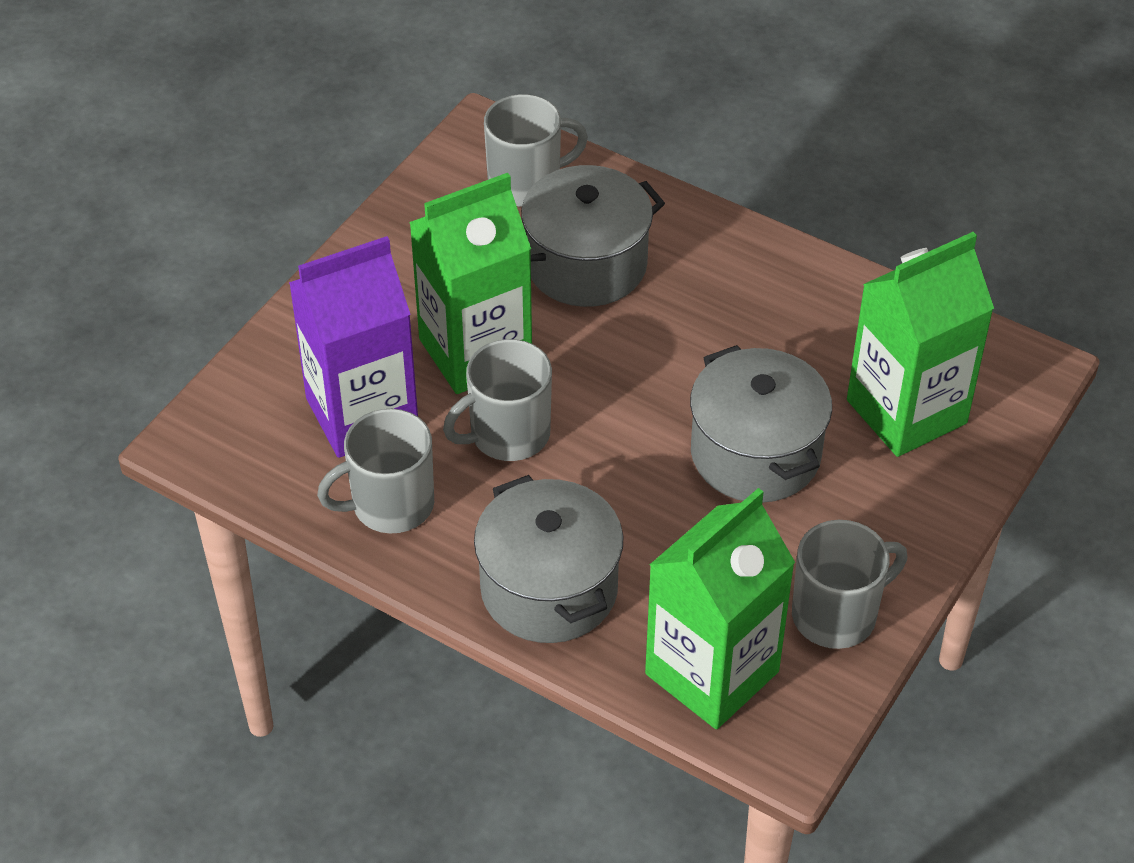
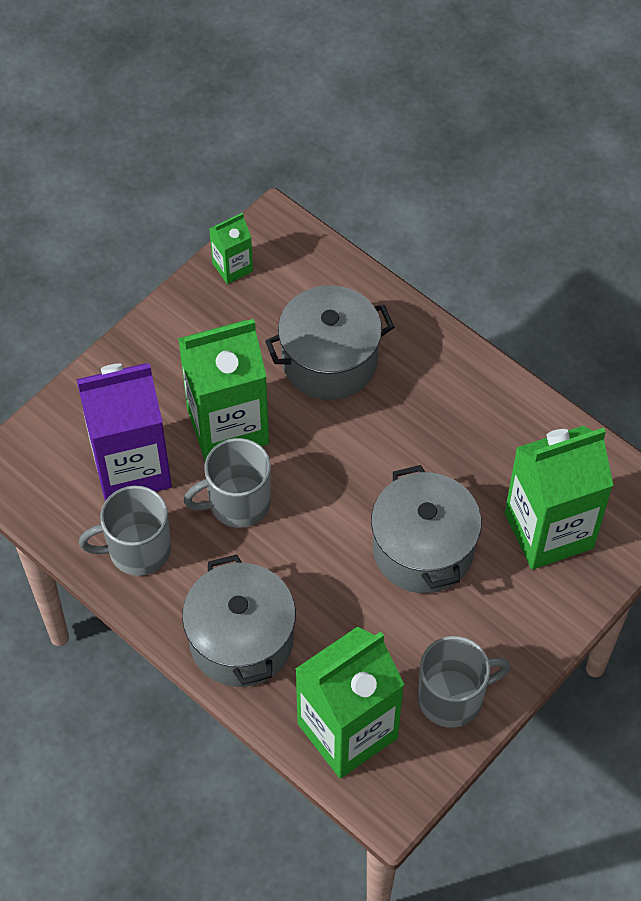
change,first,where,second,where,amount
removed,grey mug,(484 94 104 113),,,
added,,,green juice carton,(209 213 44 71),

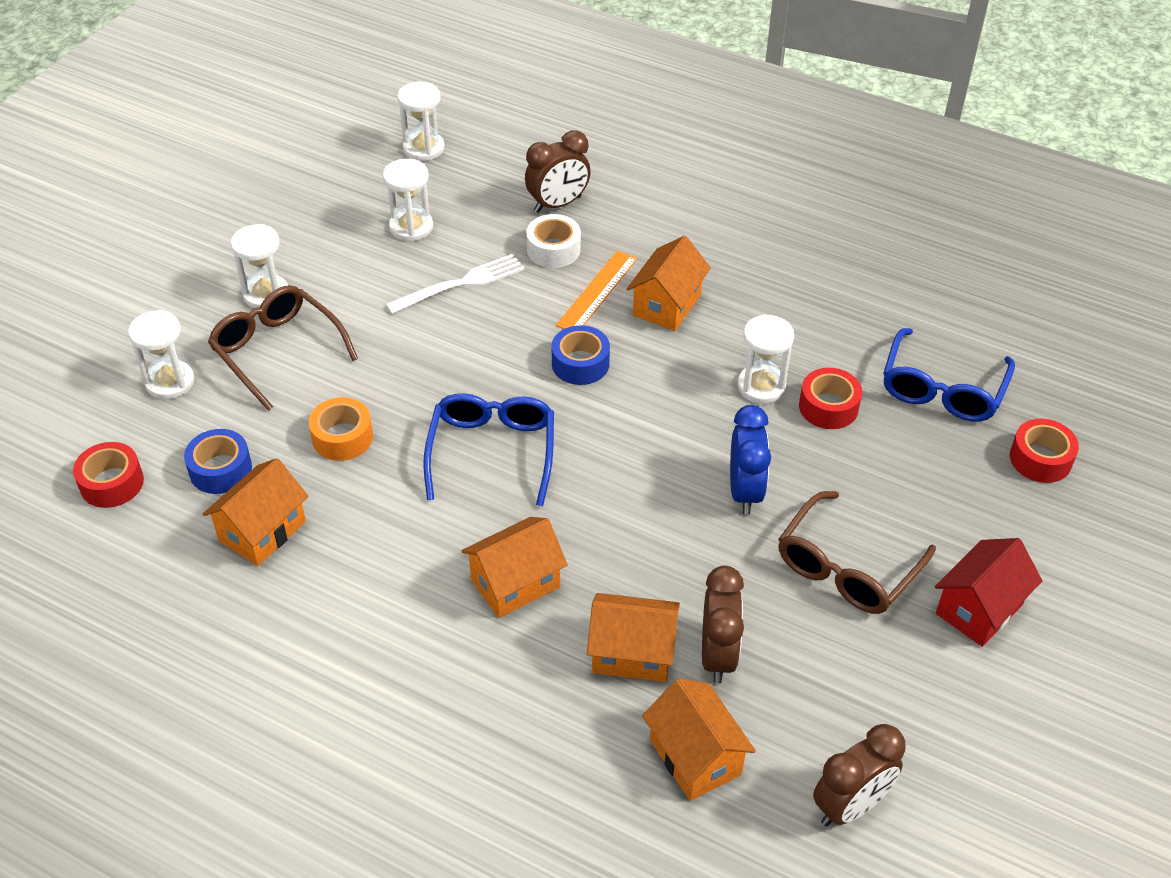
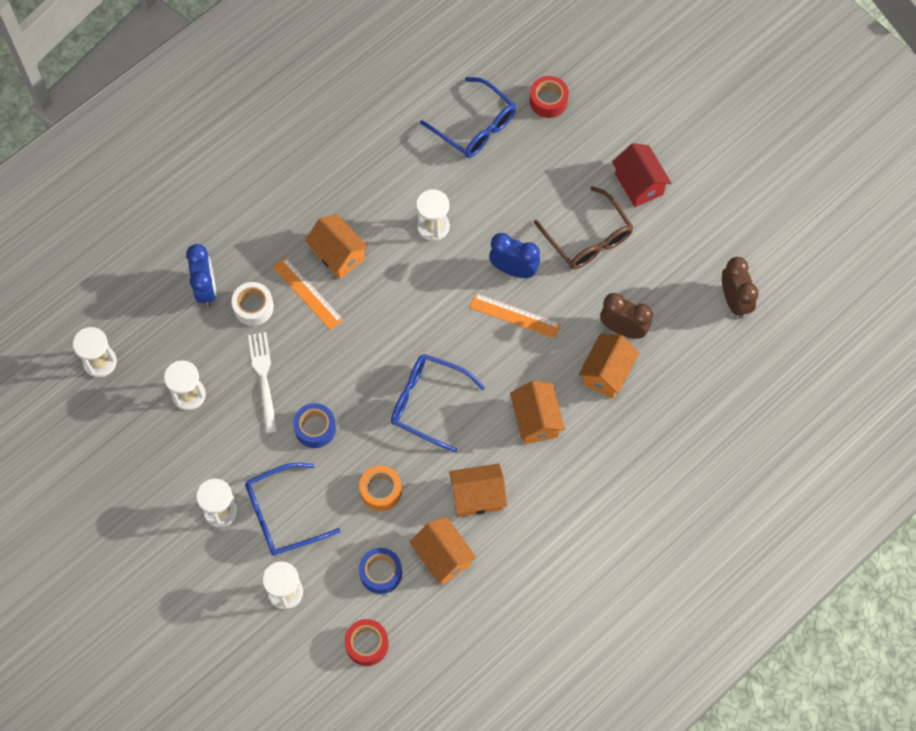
change,first,where,second,where,amount
recoloured,dark brown glasses,(208 285 150 126),cobalt glasses,(245 463 96 93),
recoloured,dark brown bedside clock,(525 130 66 83),cobalt bedside clock,(186 244 30 63),
moved,cobalt roll of tape,(552 325 58 60),,(293 403 43 45),
moved,orange toy house,(642 678 114 123),,(449 463 58 54),
removed,crimson roll of tape,(799 368 63 61),,,
added,,,orange ruler,(469 293 92 46),

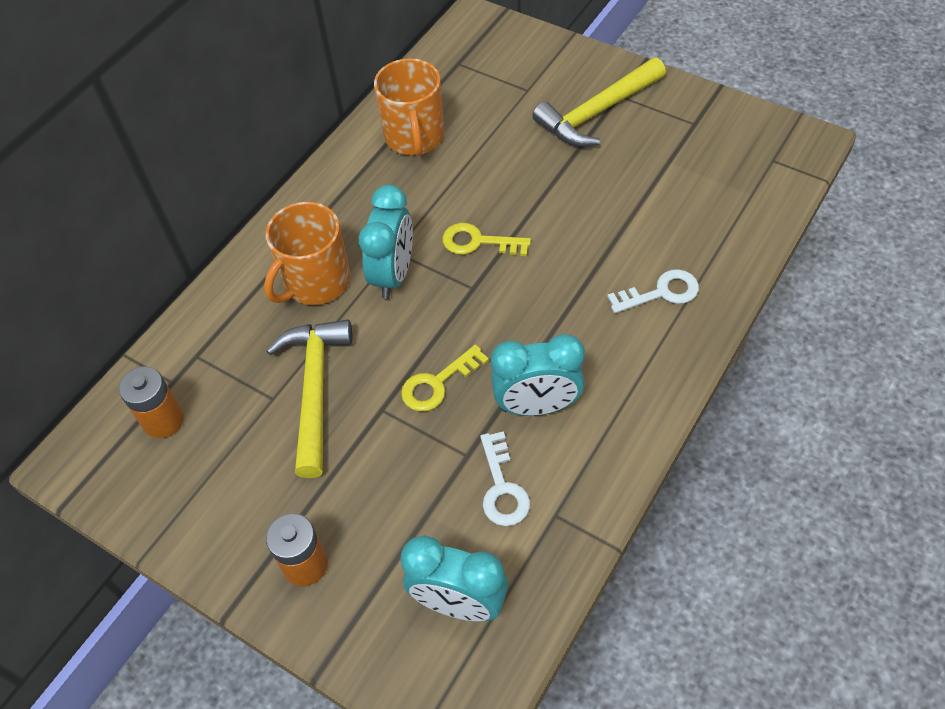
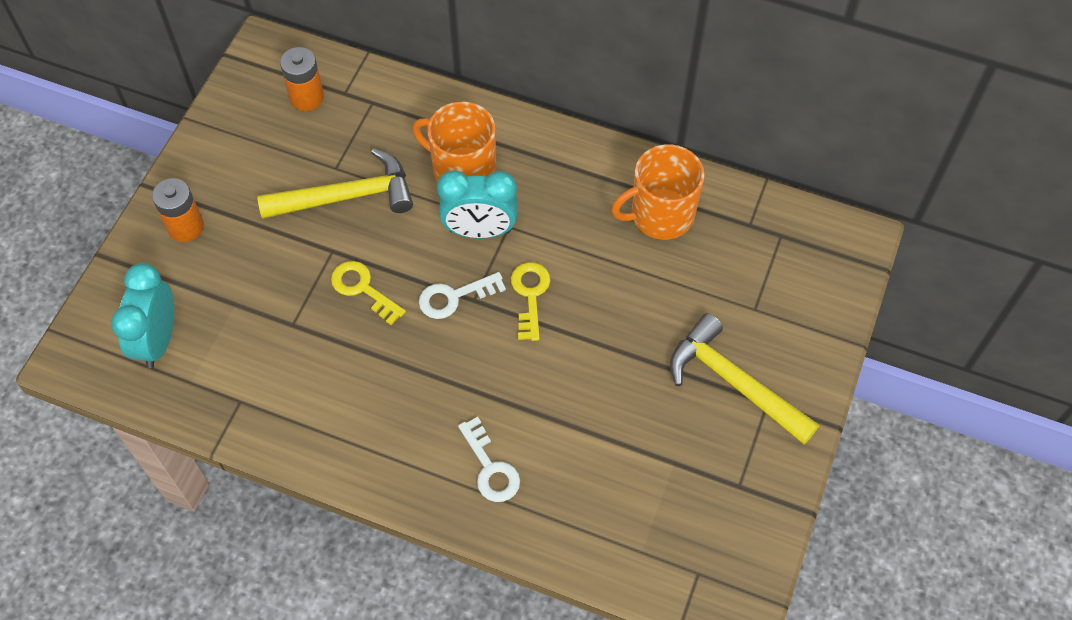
change,first,where,second,where,amount
moved,white latchkey,(480 431 50 95),,(419 272 87 47),
removed,aqua bedside clock,(491 334 94 82),,,

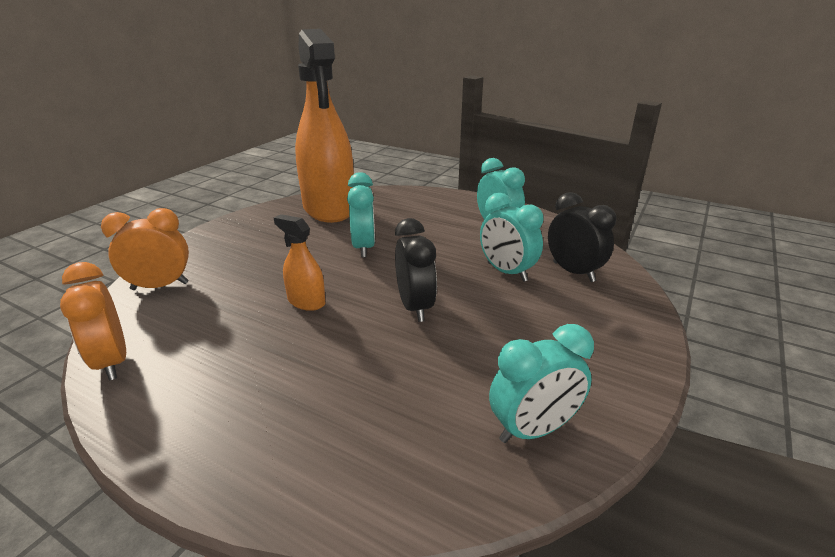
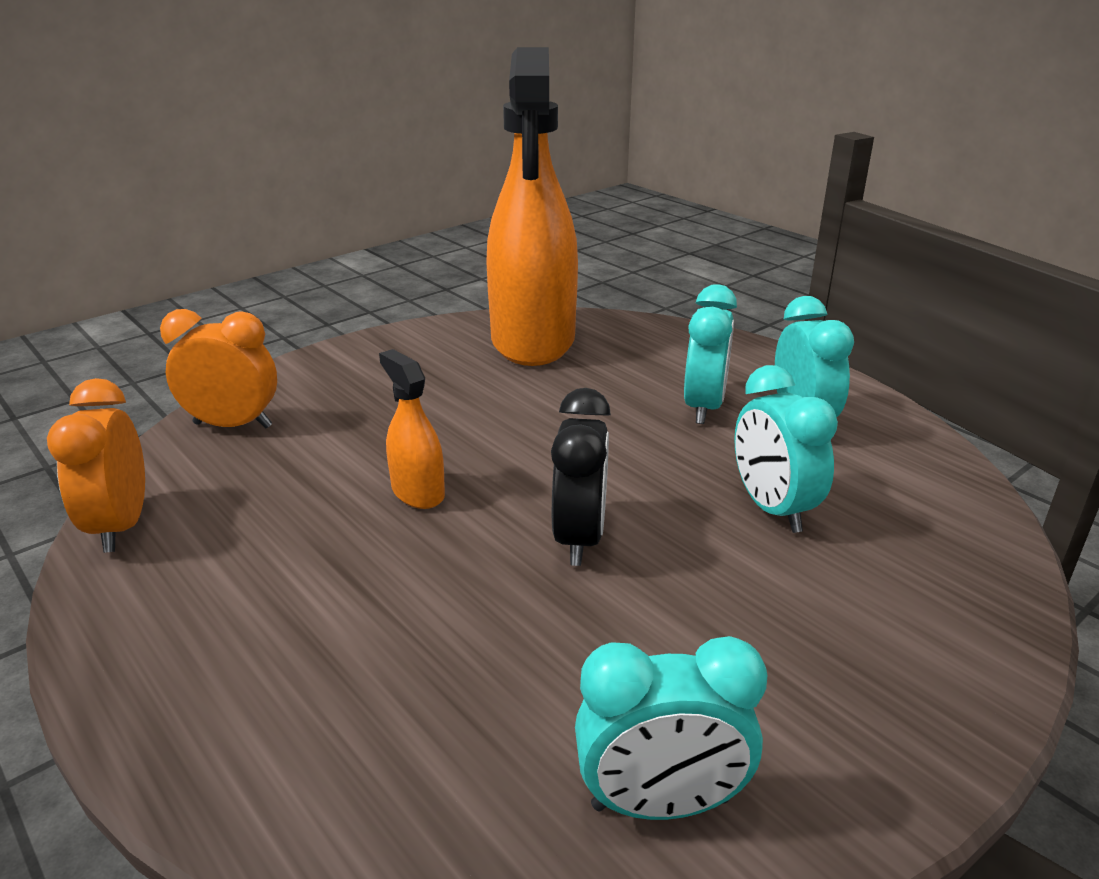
change,first,where,second,where,amount
moved,aqua bedside clock,(347 172 28 86),,(684 284 53 140),
removed,black bedside clock,(548 192 68 90),,,

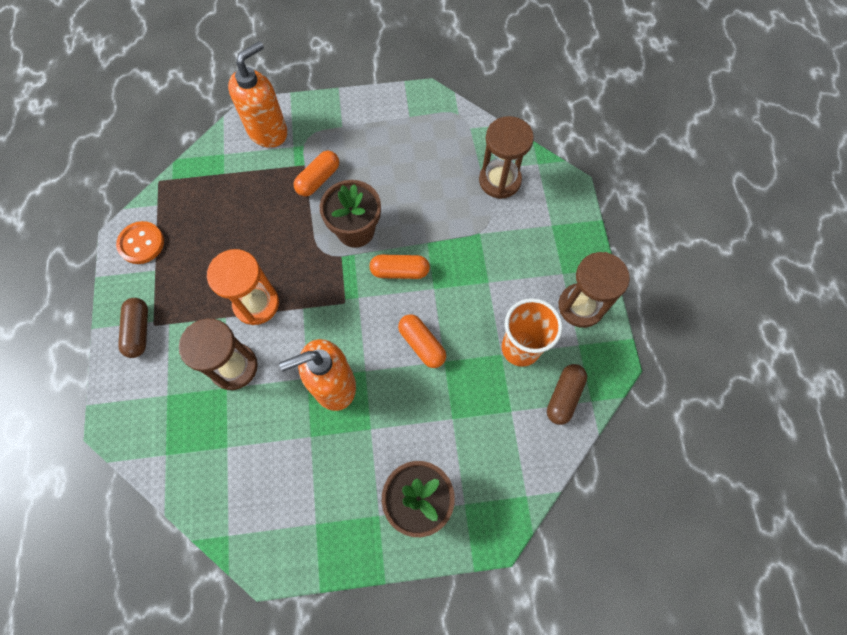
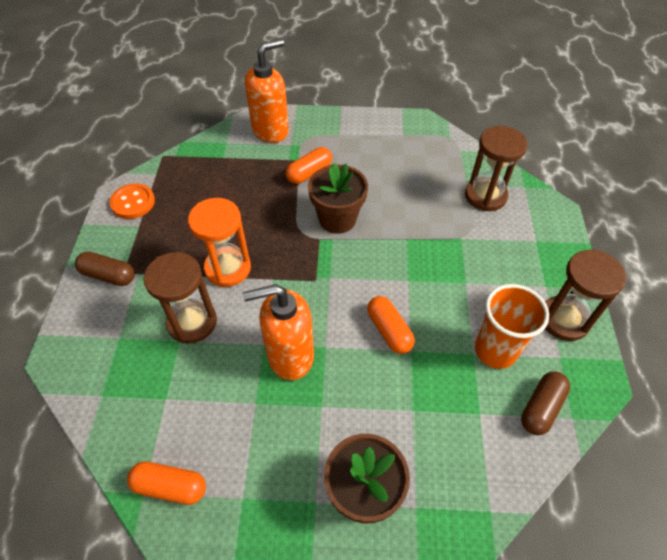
change,first,where,second,where,amount
turned,dark brown pill,(118 298 30 60),,(75 252 60 34),75 degrees counterclockwise
moved,orange pill,(370 255 60 24),,(127 461 79 44),

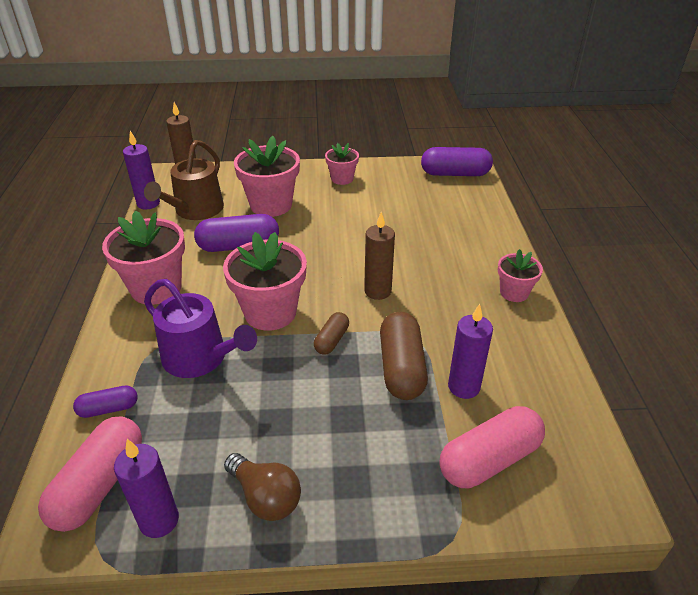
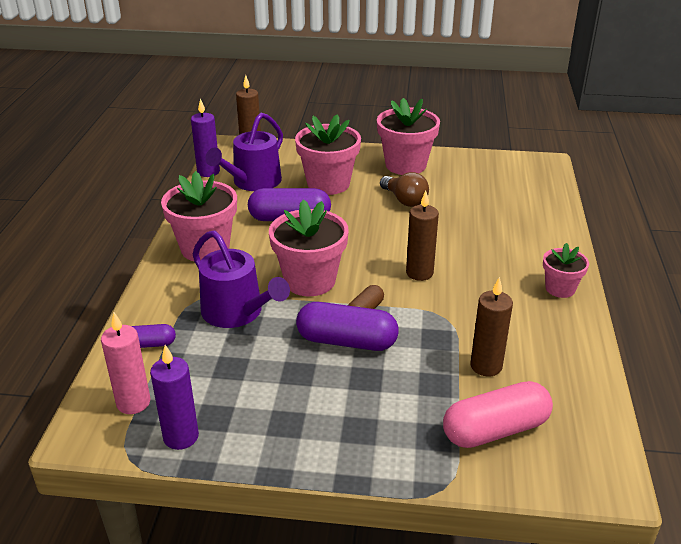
change,first,where,second,where,amount
replaced,pink pill,(38 416 104 116),pink wax candle,(101 312 49 102),
recoloured,dark brown sprinkling can,(144 140 80 80),violet sprinkling can,(205 113 78 78),
moved,dark brown lightbulb,(224 453 77 68),,(380 172 49 35),
resized,pink potted plant,(325 143 34 42),,(377 98 63 77),x1.77
removed,dark brown pill,(380 312 48 88),,,
moved,violet pill,(421 147 72 29),,(296 302 102 49),
recoloured,violet wax candle,(448 304 45 95),dark brown wax candle,(470 277 43 99),

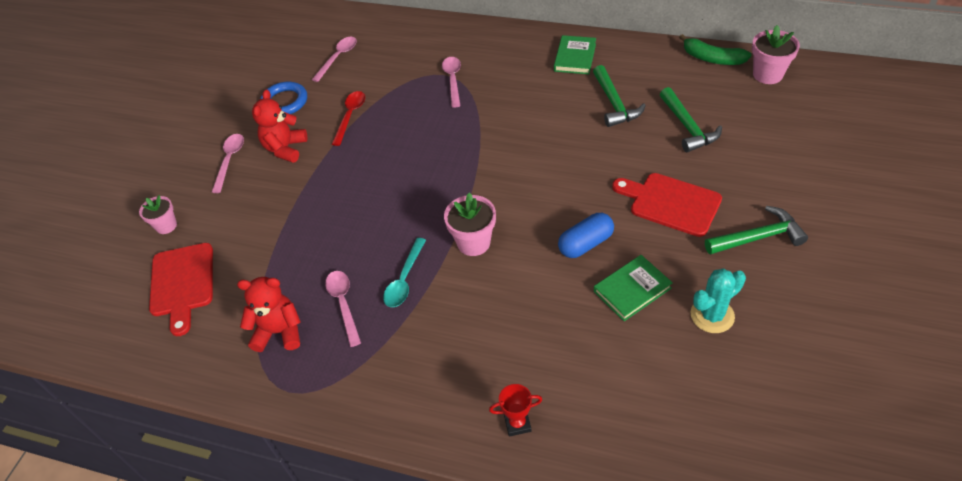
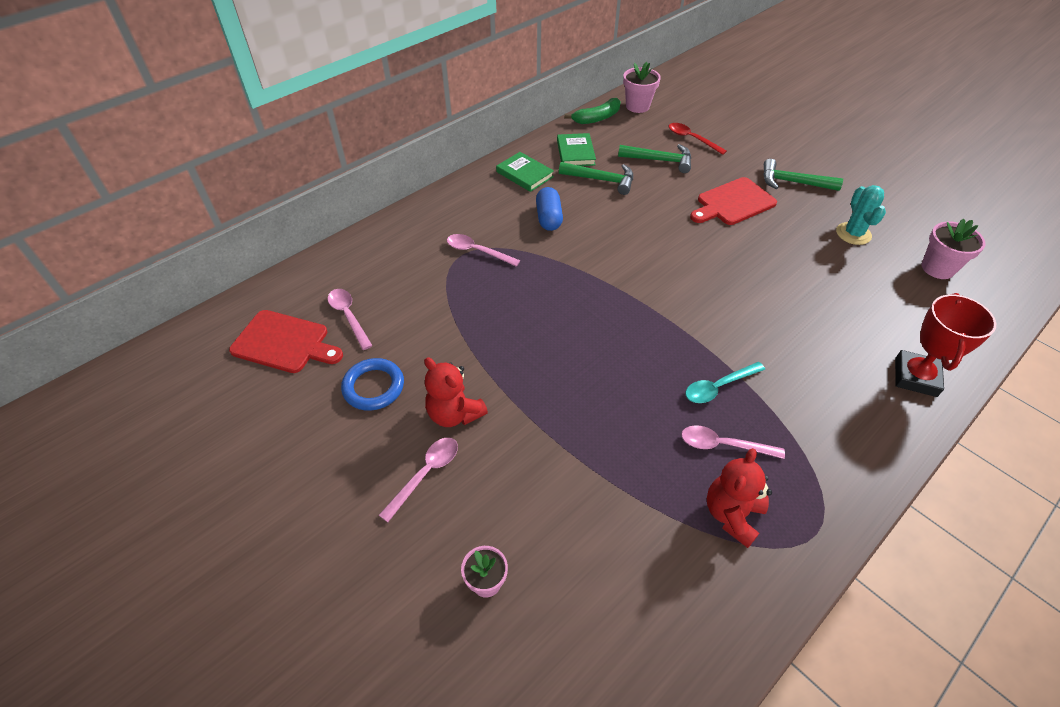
change,first,where,second,where,amount
moved,crimson bread board,(149 243 64 93),,(229 310 114 63),
turned,pink spoon,(212 134 32 59),,(379 438 79 84),90 degrees clockwise
moved,crimson spoon,(332 91 33 55),,(669 123 58 32),
turned,aqua spoon,(383 238 43 69),,(686 362 79 41),105 degrees clockwise
moved,pink potted plant,(444 193 52 63),,(921 218 65 61),
resized,crimson trophy,(489 384 53 53),,(895 293 101 104),x1.89
moved,cobalt pill,(558 213 56 45),,(536 187 27 44),
moved,green hardback,(594 255 79 66),,(557 133 39 33),
turned,green hammer,(705 206 103 49),,(763 159 80 32),90 degrees counterclockwise

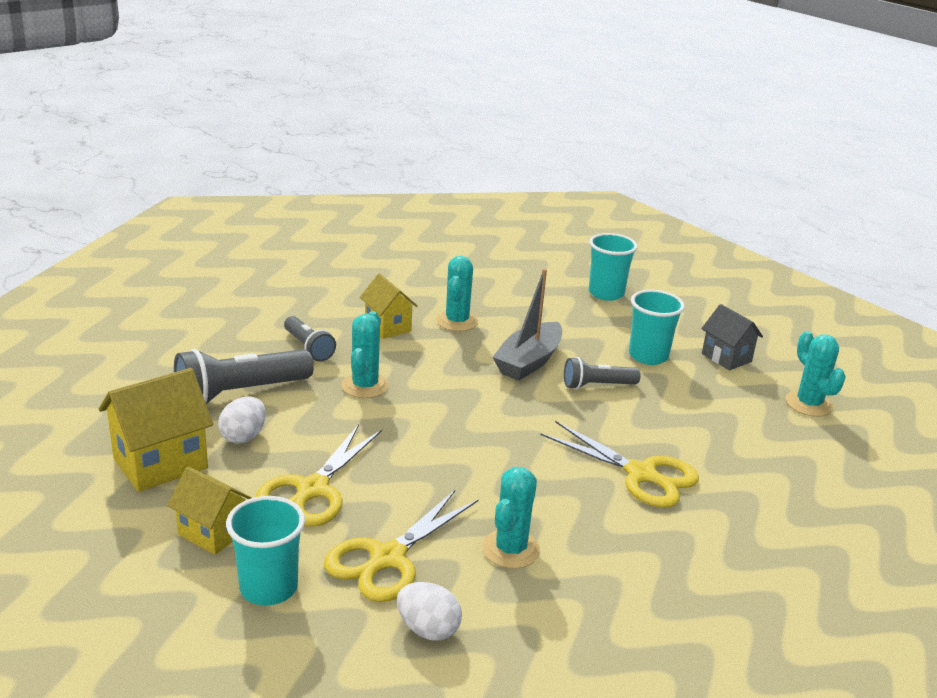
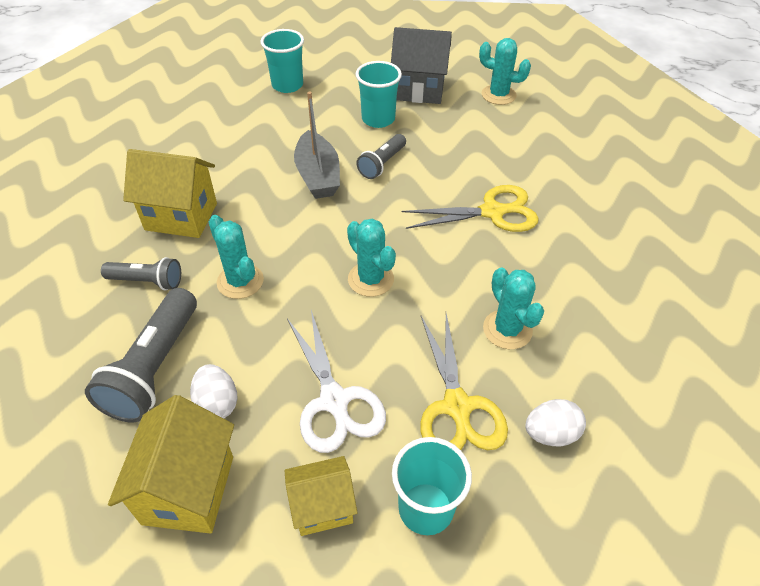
change,first,where,second,where,amount
recoloured,golden shears,(255 424 127 103),white shears,(287 310 99 143),
resized,golden toy house,(360 274 58 65),,(123 149 94 89),x1.56
moved,aqua cactus,(436 256 42 75),,(347 219 49 78),
resized,grey toy house,(701 304 62 66),,(391 27 61 77),x1.56

